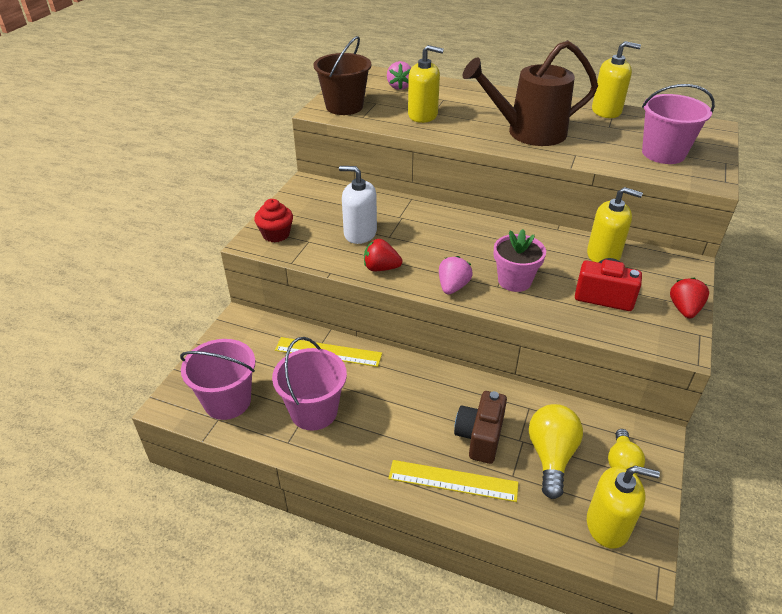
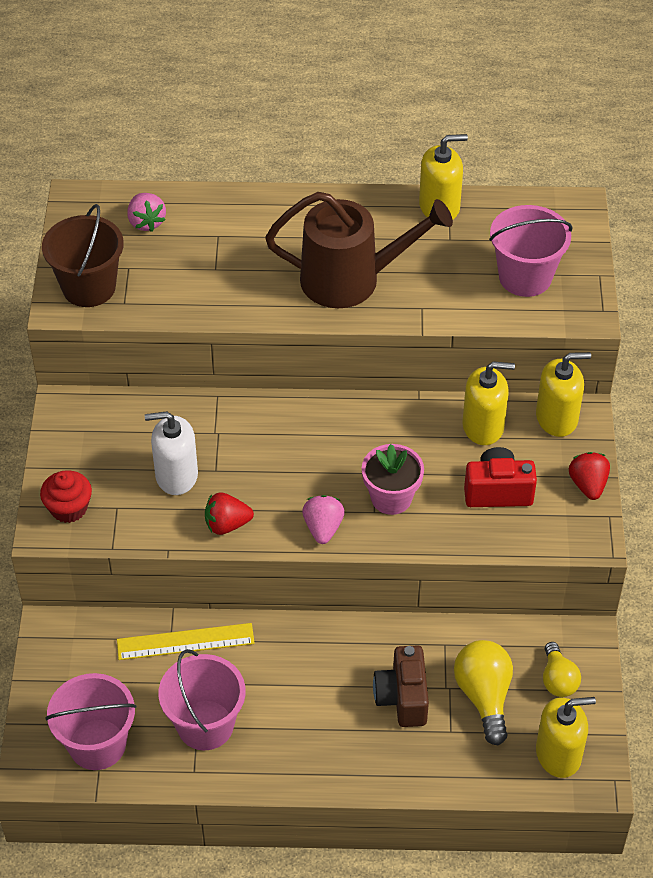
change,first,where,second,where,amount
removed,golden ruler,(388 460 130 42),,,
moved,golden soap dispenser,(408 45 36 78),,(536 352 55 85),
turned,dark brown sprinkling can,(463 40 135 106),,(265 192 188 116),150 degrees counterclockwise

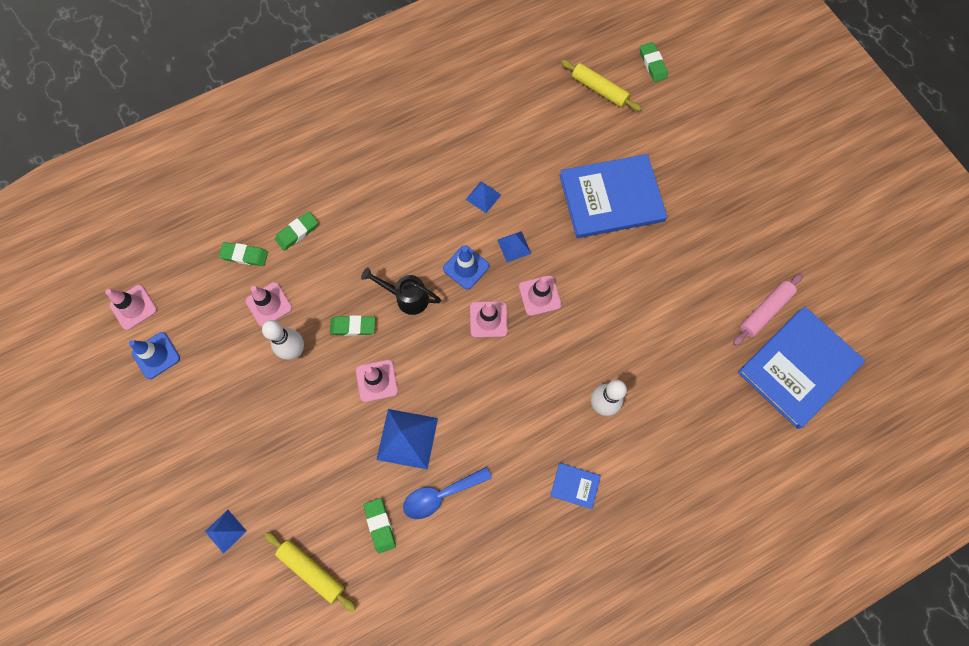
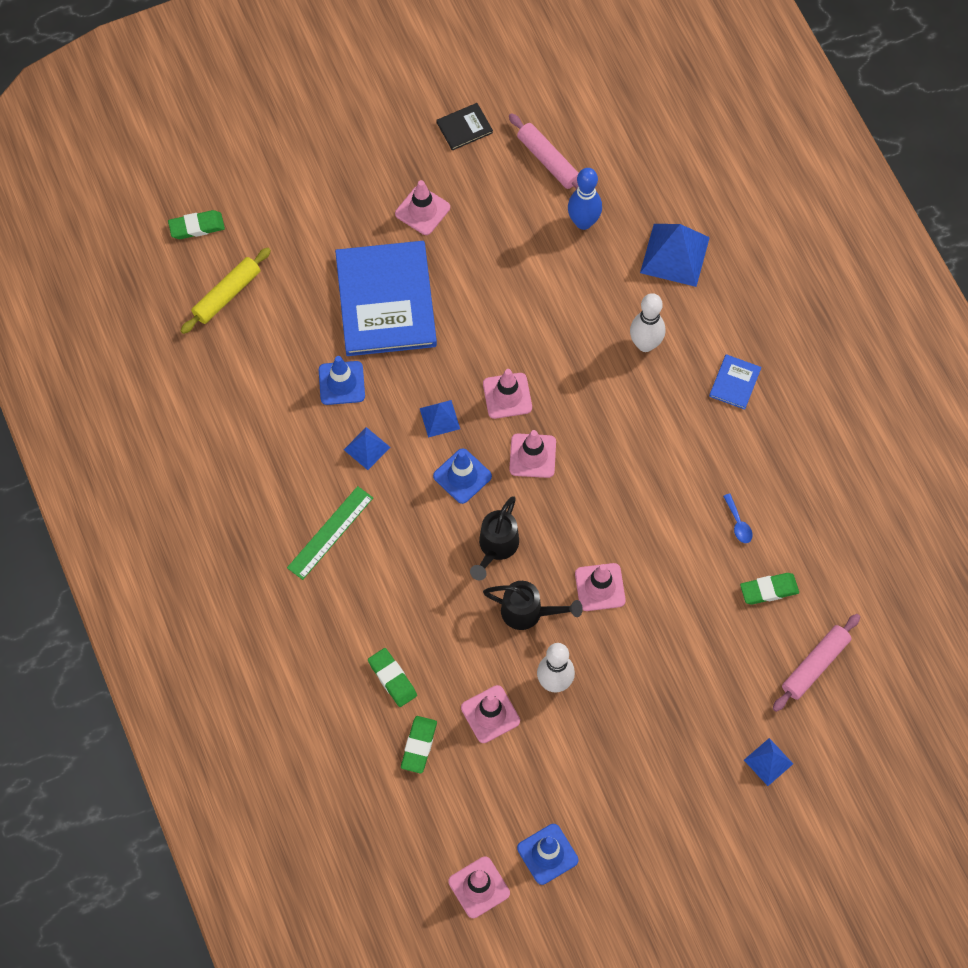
change,first,where,second,where,amount
recoloured,golden rolling pin,(264 532 92 80),pink rolling pin,(773 614 87 98),
replaced,green gum eraser,(330 315 45 21),black sprinkling can,(483 581 100 49),
moved,cobalt solid pyramid,(376 409 62 61),,(640 224 70 63),
resized,cobalt spoon,(403 467 89 52),,(723 494 30 49),x0.53
removed,cobalt hardback,(738 306 127 123),,,
added,,,green ruler,(287 486 86 94),
added,,,cobalt road cone,(319 356 46 49),
added,,,pink road cone,(395 180 55 55),
added,,,black hardback,(436 103 57 48),
added,,,cobalt tenpin,(568 168 34 62),

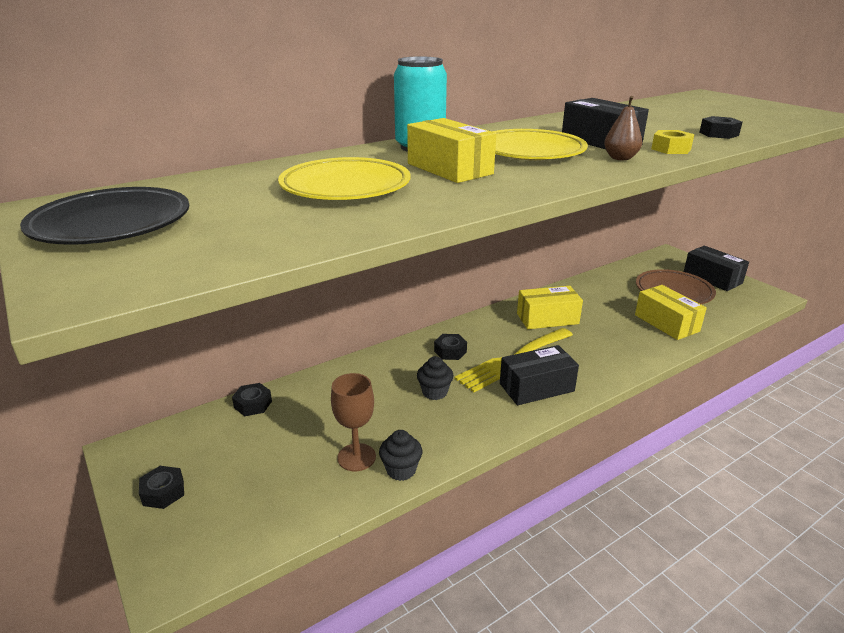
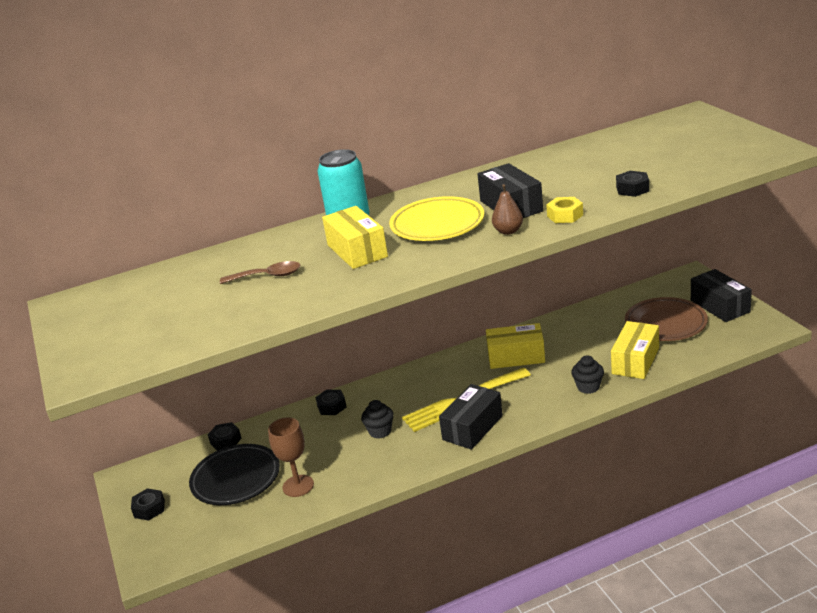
change,first,where,second,where,amount
moved,black dinner plate,(20 187 170 58),,(189 444 91 61),
replaced,golden dinner plate,(278 157 133 43),dark brown spoon,(220 261 81 23),
moved,black muffin,(379 430 43 51),,(571 355 33 39),
moved,black hex nut,(434 334 33 26),,(315 390 32 25),
turned,black parcel,(500 345 79 60),,(439 384 64 66),45 degrees counterclockwise
turned,golden parcel,(635 285 72 55),,(611 321 48 58),45 degrees clockwise

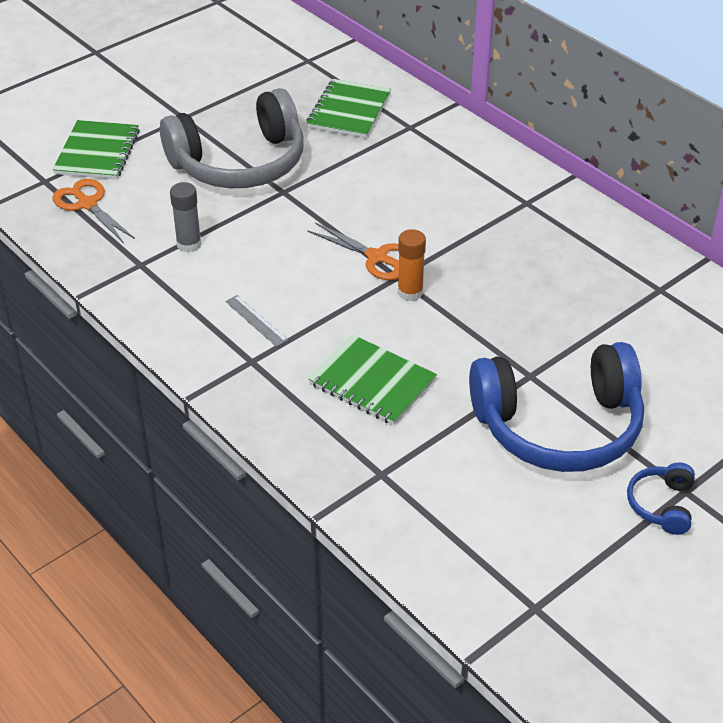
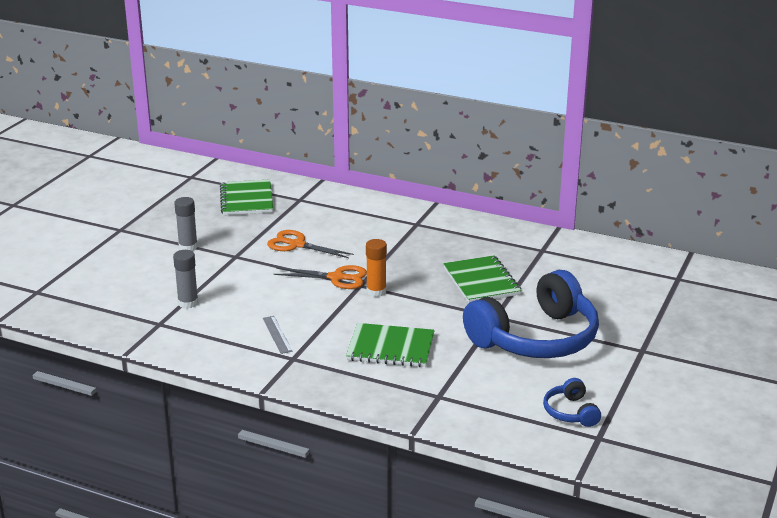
change,first,where,second,where,amount
moved,orange shears,(52 179 83 63),,(267 230 87 28),
moved,green notepad,(53 120 87 59),,(443 255 79 48),
replaced,grey over-ear headphones,(160 88 144 100),grey stick of glue,(174 197 24 54),
turned,grey ruler,(225 295 63 52),,(263 316 30 38),45 degrees clockwise
moved,cobalt over-ear headphones,(627 462 68 73),,(543 378 58 49),

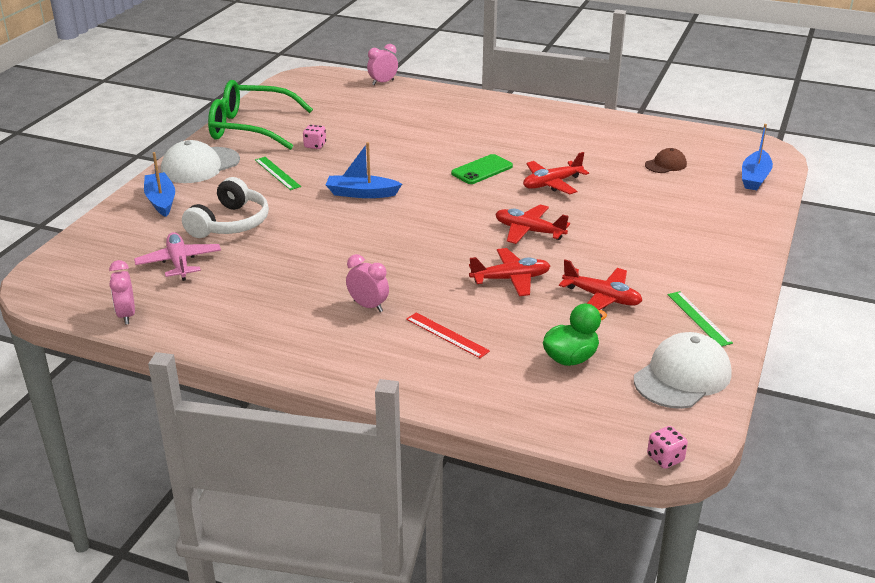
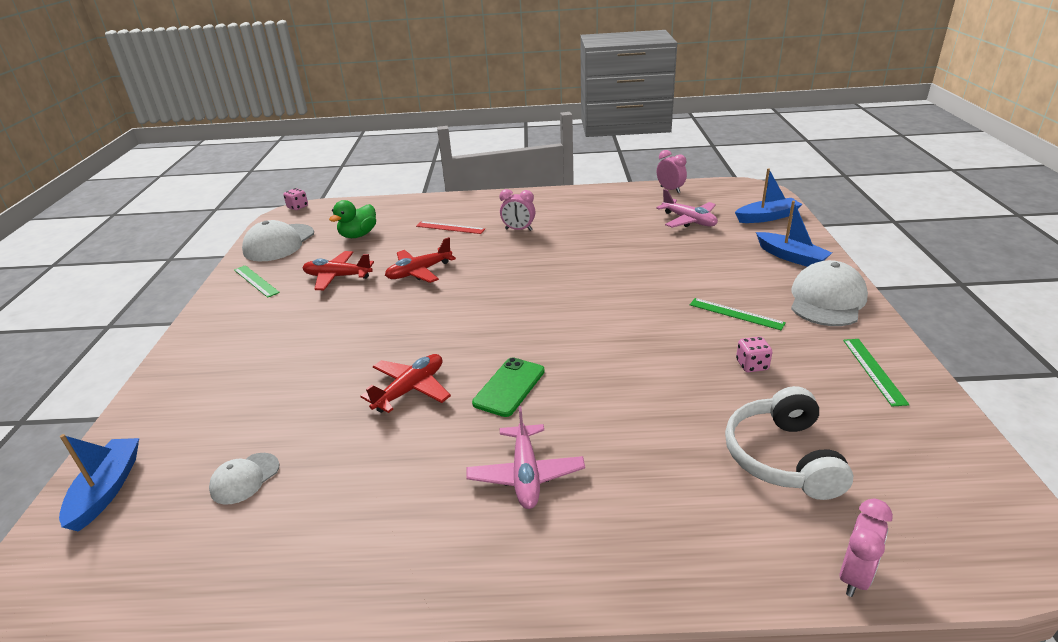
change,first,where,second,where,amount
moved,white over-ear headphones,(182 177 87 61),,(725 386 128 114),
replaced,green glasses,(208 80 105 70),green ruler,(843 339 67 68),
moved,cobalt boat,(326 142 76 56),,(735 168 67 55),
removed,crimson aeroplane,(496 204 74 40),,,
recoloured,dark brown peaked cap,(645 148 42 25),white peaked cap,(209 453 70 52),
added,,,pink aeroplane,(466 406 119 103),

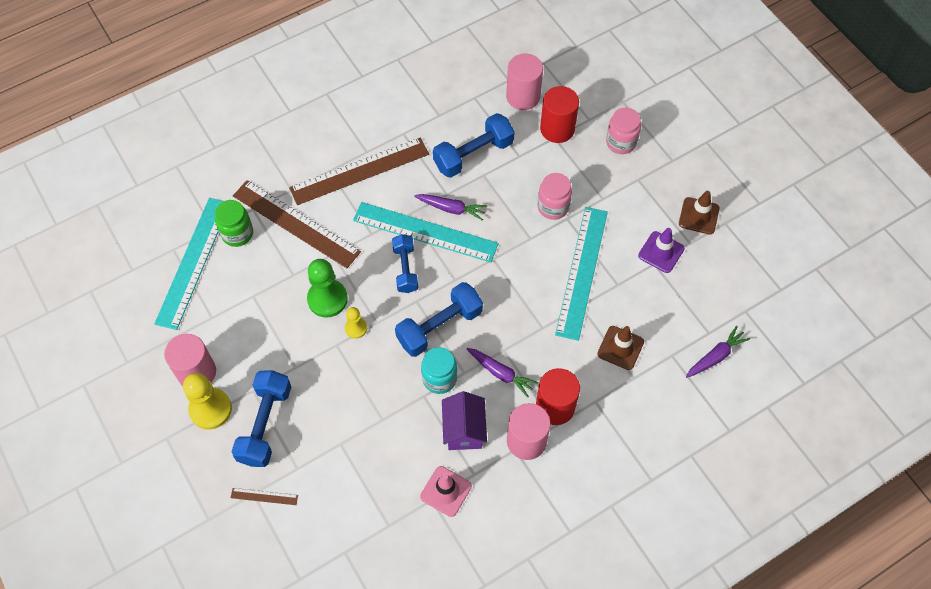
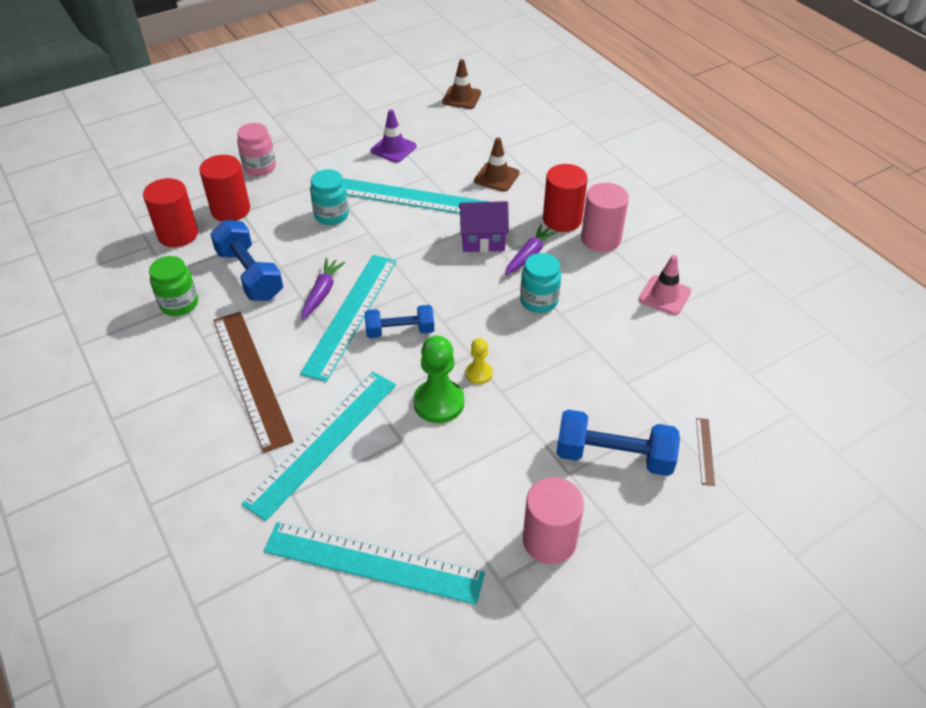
change,first,where,second,where,amount
removed,golden pawn,(183 373 49 57),,,
moved,green jam jar,(215 200 38 47),,(149 256 49 60),
recoloured,dark brown ruler,(233 180 128 88),aqua ruler,(241 372 155 149),
removed,cobalt free weight,(395 282 88 75),,,
moved,violet toy house,(442 391 45 59),,(459 201 50 51),
recoloured,pink solid cylinder,(506 53 37 57),crimson solid cylinder,(143 178 55 69),
recoloured,pink jam jar,(538 173 34 47),aqua jam jar,(310 169 39 56),
moved,dark brown road cone,(679 191 40 44),,(442 59 39 50),
removed,violet root vegetable,(686 326 64 52),,,

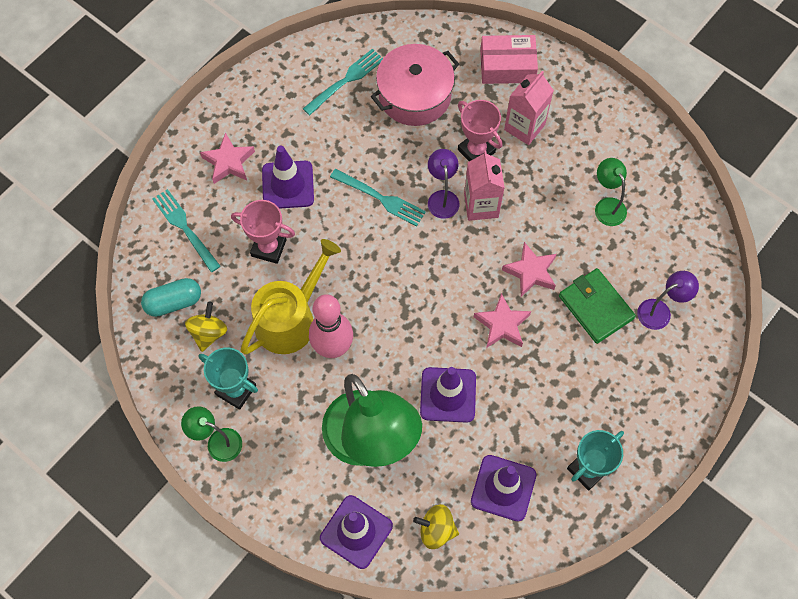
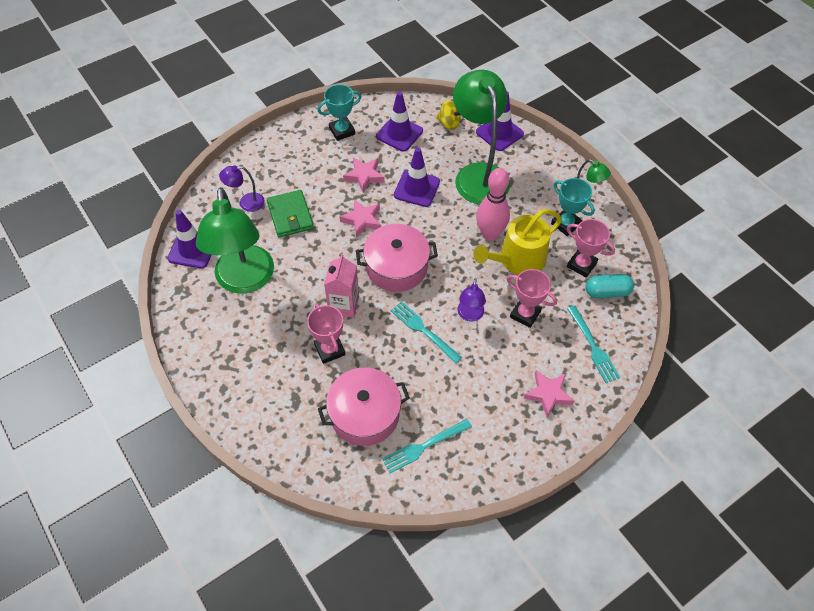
change,first,where,second,where,amount
replaced,golden whirligig,(185 302 42 50),pink trophy,(567 219 48 59),
moved,violet road cone,(262 146 52 63),,(167 210 44 58),
moved,violet desk lamp,(428 149 31 70),,(458 278 28 43),
removed,pink parcel,(480 35 58 49),,,
moved,pink five-pointed star,(502 242 55 55),,(343 158 42 35),
removed,pink juice carton,(504 71 50 74),,,
resized,green desk lamp,(595 158 32 68),,(196 187 78 107),x2.26
added,,,pink cooking pot,(356 224 82 68),

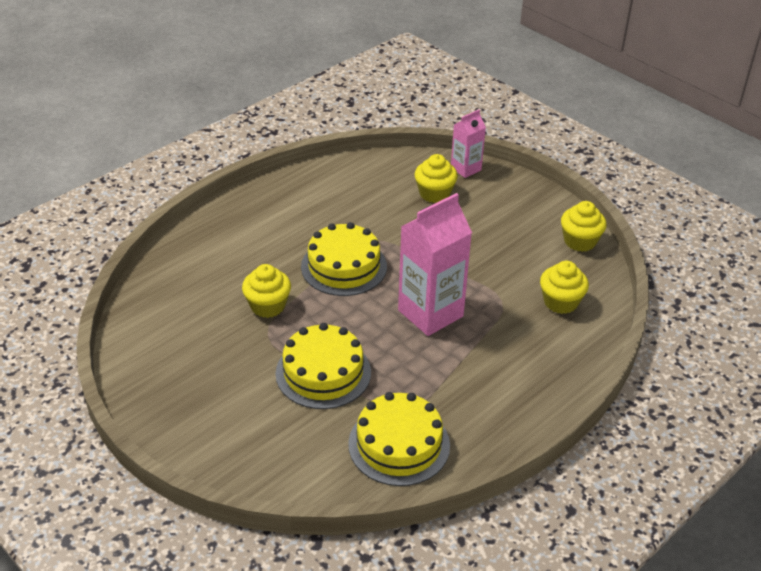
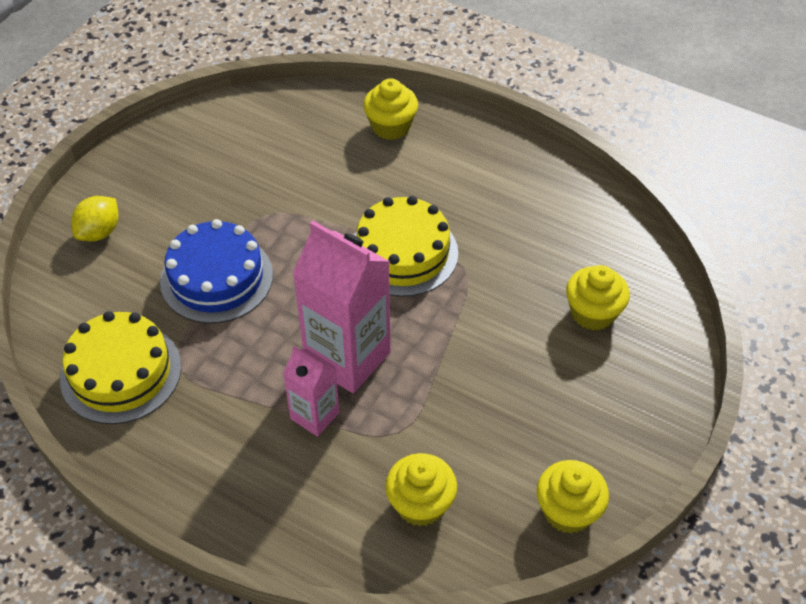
change,first,where,second,where,amount
moved,golden muffin,(242 264 49 54),,(363 78 55 62),
recoloured,golden gateau,(275 323 96 86),cobalt gateau,(160 219 113 104),
moved,pink juice carton,(451 110 35 68),,(283 346 56 91),
added,,,golden citrus fruit,(71 196 47 46),

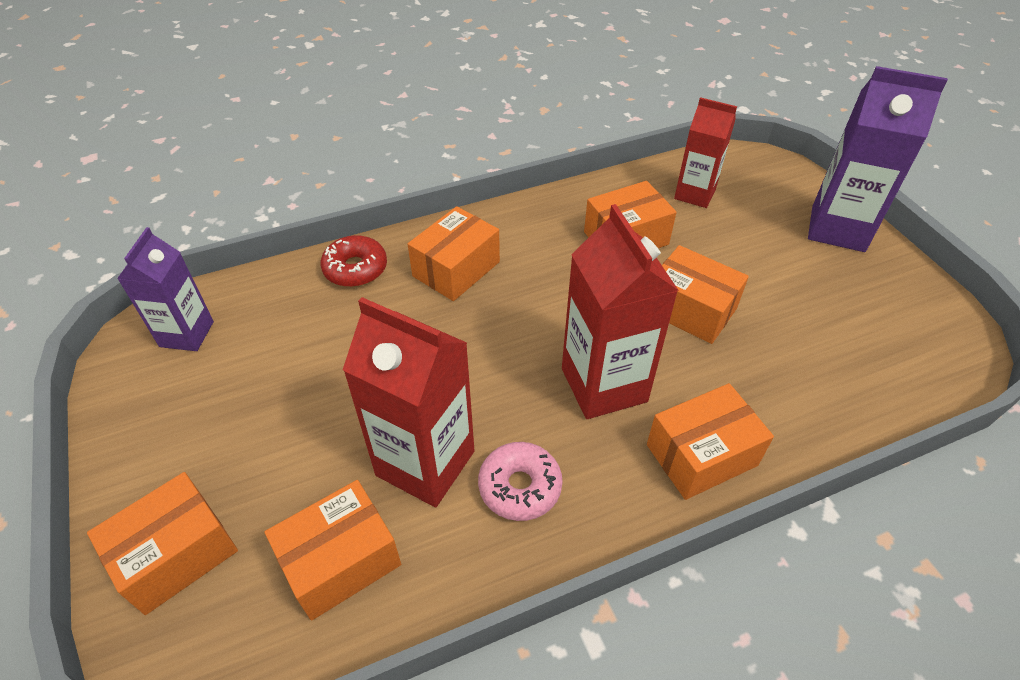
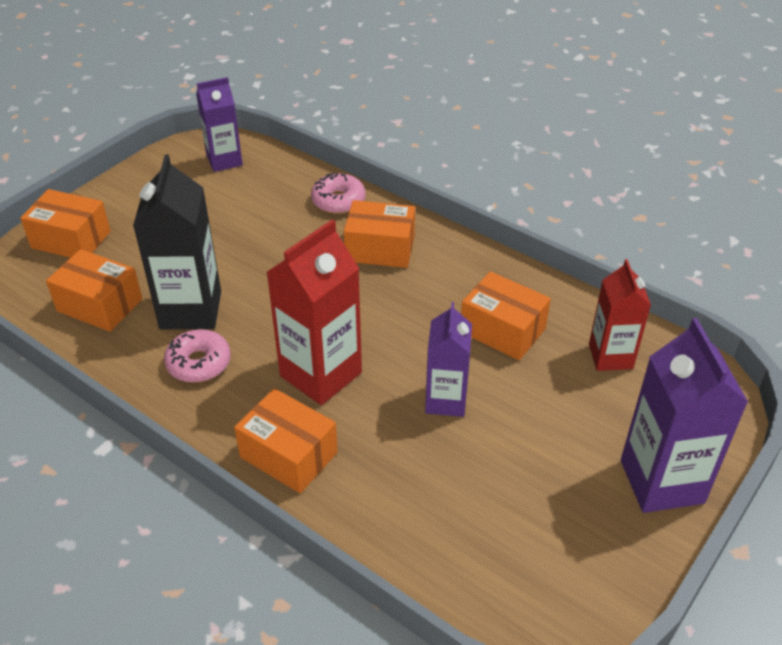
change,first,where,second,where,amount
recoloured,crimson doughnut,(321 235 66 52),pink doughnut,(311 173 54 41),
recoloured,crimson juice carton,(343 297 132 210),black juice carton,(133 154 88 176),
replaced,orange parcel,(662 245 87 99),violet juice carton,(425 302 47 115),

